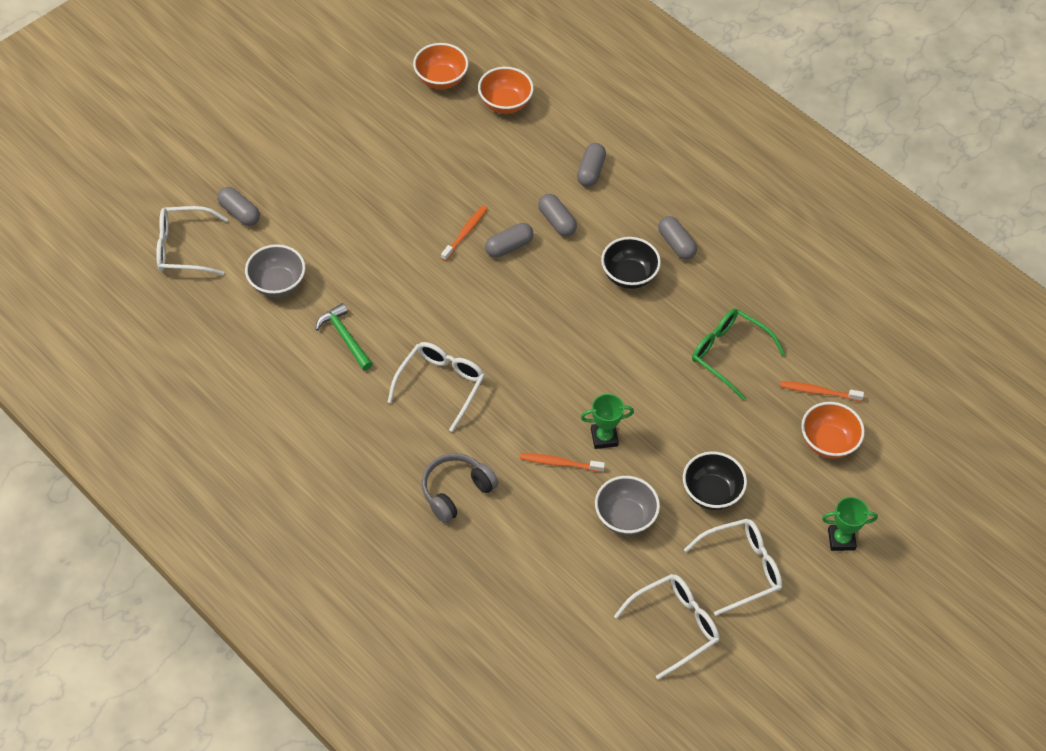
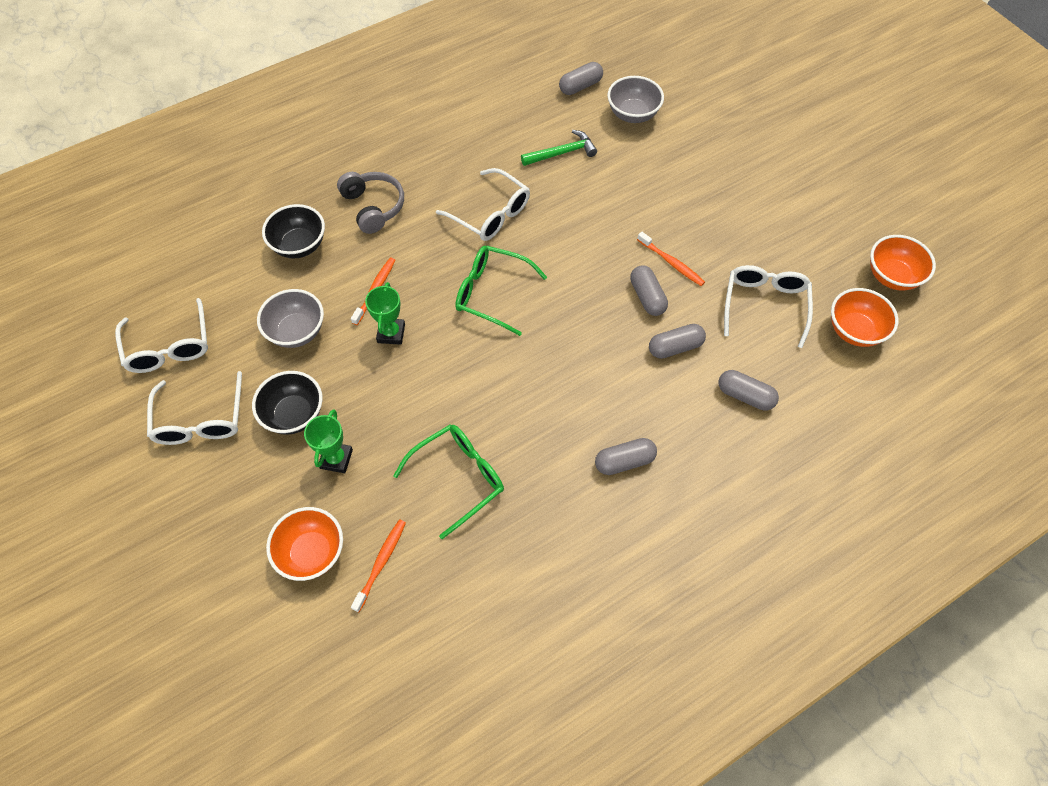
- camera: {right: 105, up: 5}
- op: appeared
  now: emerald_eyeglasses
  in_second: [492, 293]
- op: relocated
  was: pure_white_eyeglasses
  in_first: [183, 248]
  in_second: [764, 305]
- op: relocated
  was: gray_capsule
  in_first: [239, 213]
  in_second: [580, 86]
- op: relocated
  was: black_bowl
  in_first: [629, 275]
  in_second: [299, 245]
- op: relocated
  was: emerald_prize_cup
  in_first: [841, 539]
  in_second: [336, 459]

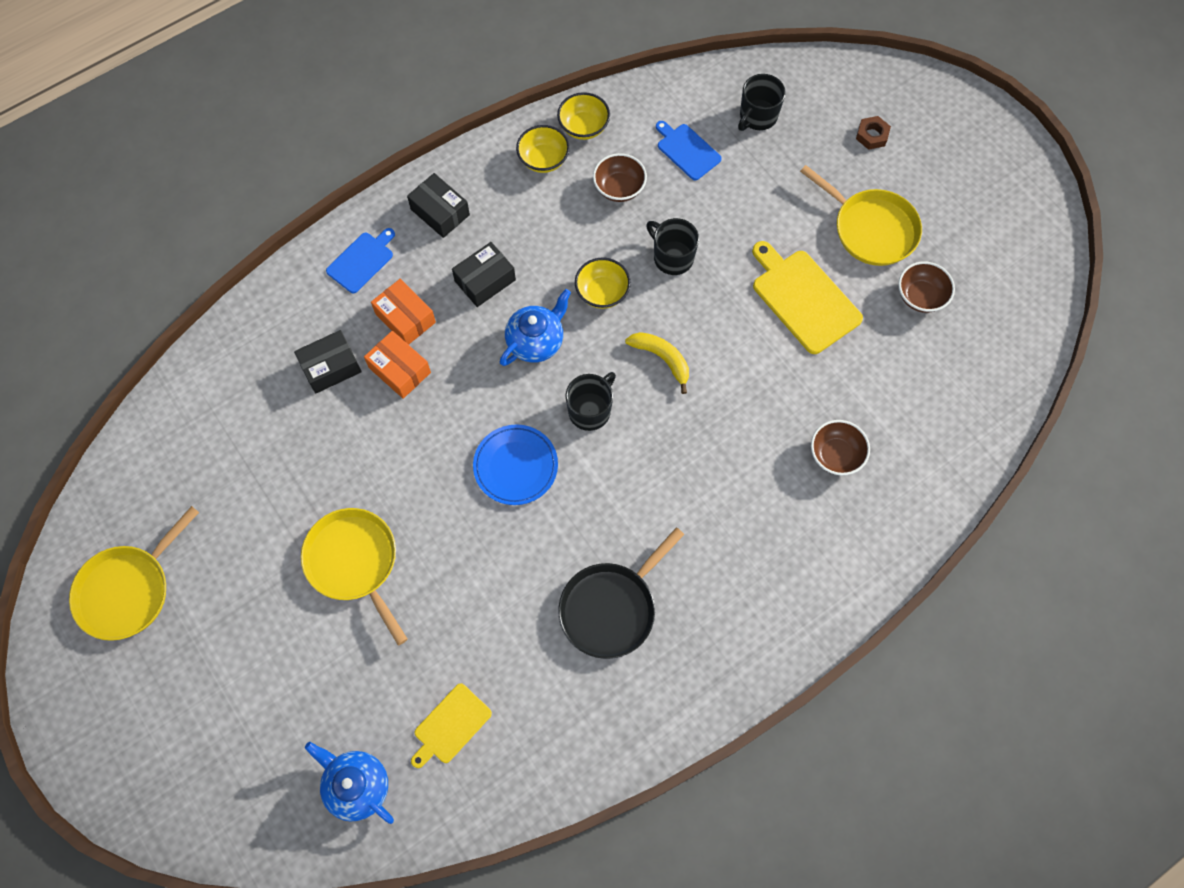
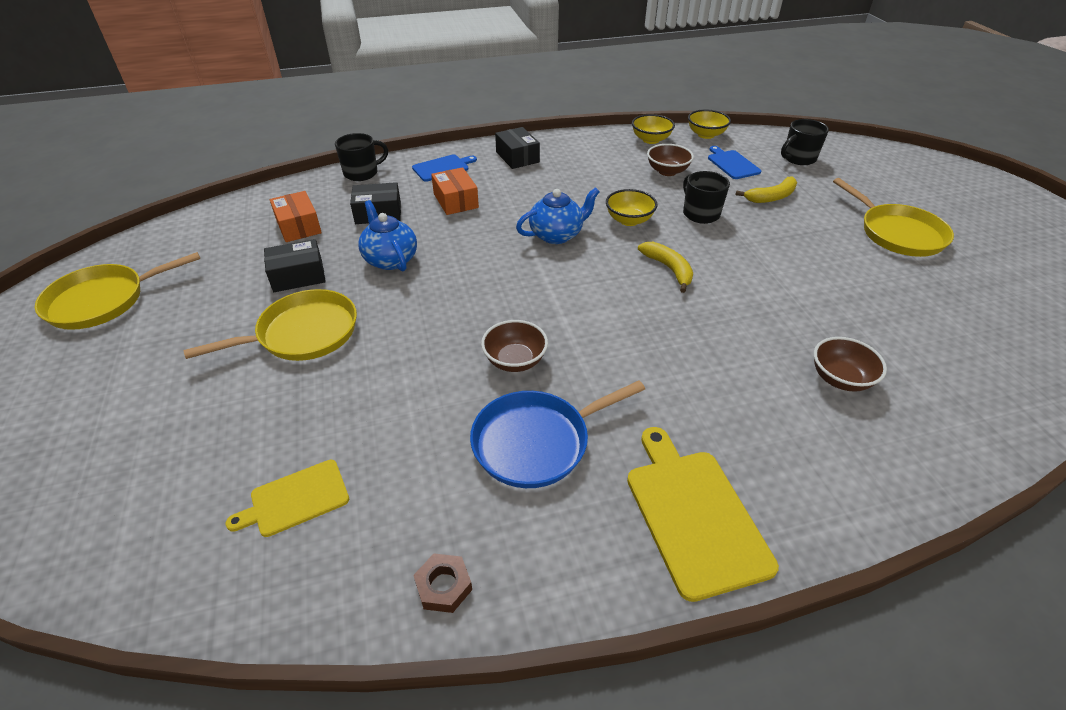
- camera: {right: 20, up: -25}
- op: missing
  was: cobalt_dinner_plate
  in_first: [515, 466]
- op: appeared
  now: bright_yellow_toy_banana
  in_second: [771, 197]
- op: relocated
  was: cobalt_china_teapot
  in_first: [357, 785]
  in_second: [390, 259]
- op: relocated
  was: orange-coloured_parcel
  in_first: [399, 370]
  in_second: [298, 226]
- op: relocated
  was: black_parcel
  in_first: [485, 280]
  in_second: [298, 276]
- op: relocated
  was: bright_yellow_bowl
  in_first: [543, 159]
  in_second: [706, 135]
- op: relocated
  was: black_tea_mug
  in_first: [590, 410]
  in_second: [362, 173]
- op: relocated
  was: bright_yellow_chopping_board
  in_first: [803, 298]
  in_second: [694, 515]
- op: relocated
  was: dark_brown_hex_nut
  in_first: [872, 135]
  in_second: [443, 586]
- op: relocated
  was: dark_brown_bowl
  in_first: [920, 296]
  in_second: [515, 360]
- op: colour
  was: black_frying_pan
  now: cobalt_frying_pan
  in_first: [611, 608]
  in_second: [536, 442]
- op: spun
  was: bright_yellow_frying_pan
  in_first: [354, 562]
  in_second: [303, 333]
  clockwise: 75

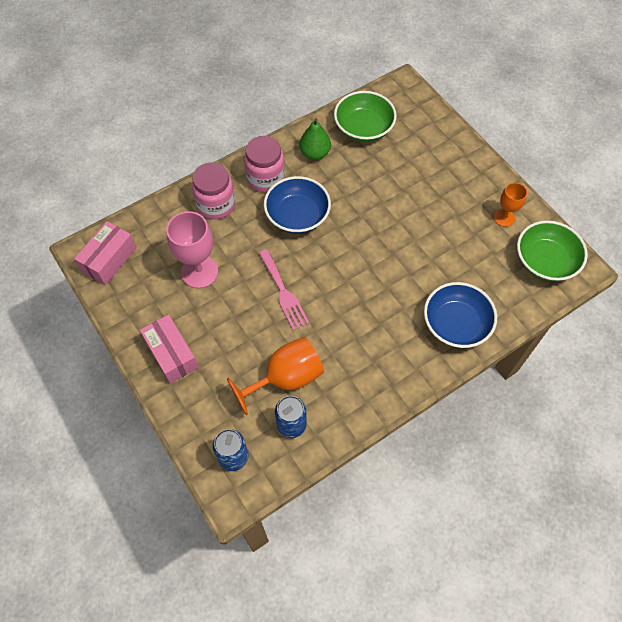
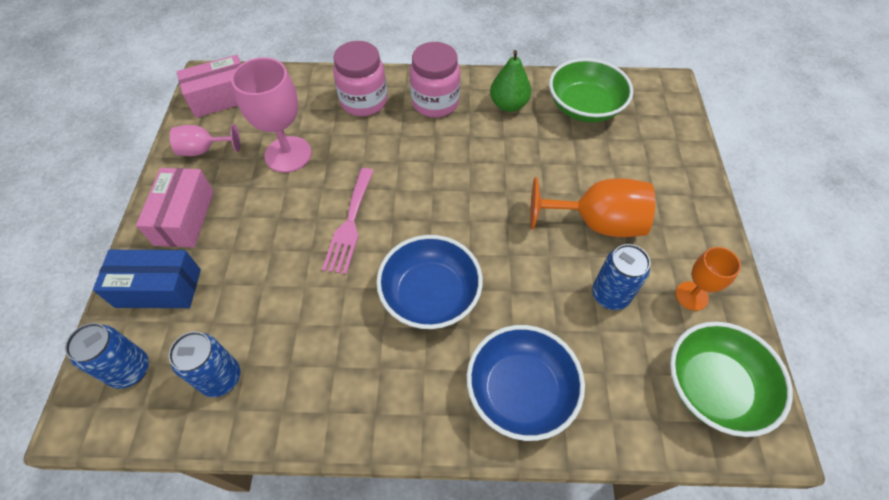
- camera: {right: 35, up: -5}
- op: appeared
  now: cobalt_parcel
  in_second: [158, 288]
- op: appeared
  now: rose-pink_wine_glass
  in_second: [204, 150]
- op: appeared
  now: cobalt_can
  in_second: [610, 295]
- op: relocated
  was: orange-coloured_wine_glass
  in_first: [285, 378]
  in_second: [596, 223]
- op: relocated
  was: cobalt_bowl
  in_first: [297, 216]
  in_second: [430, 295]

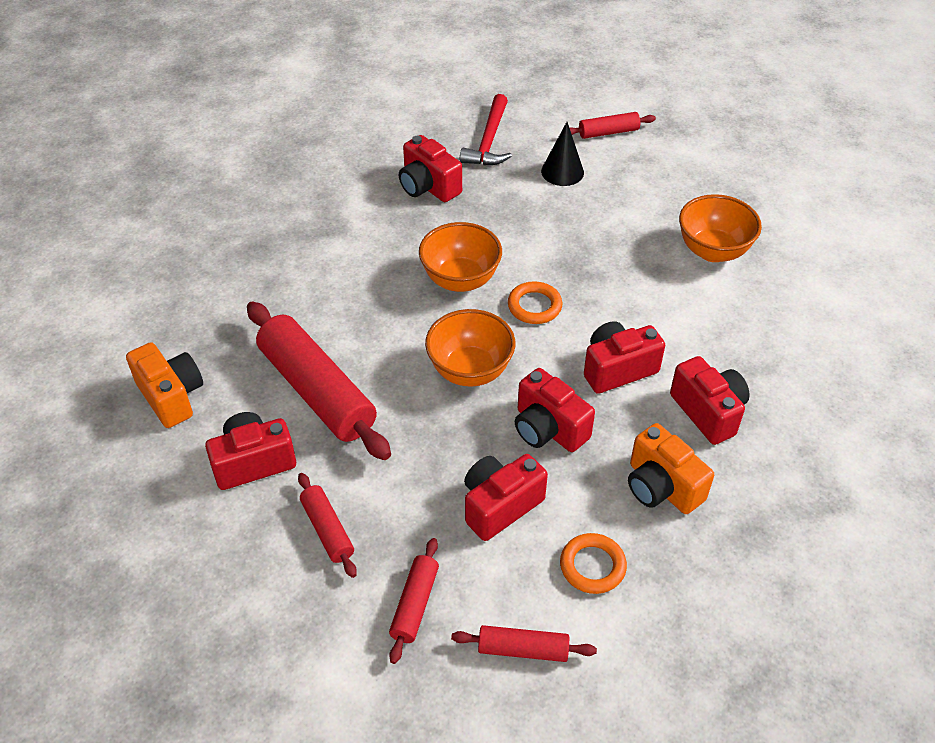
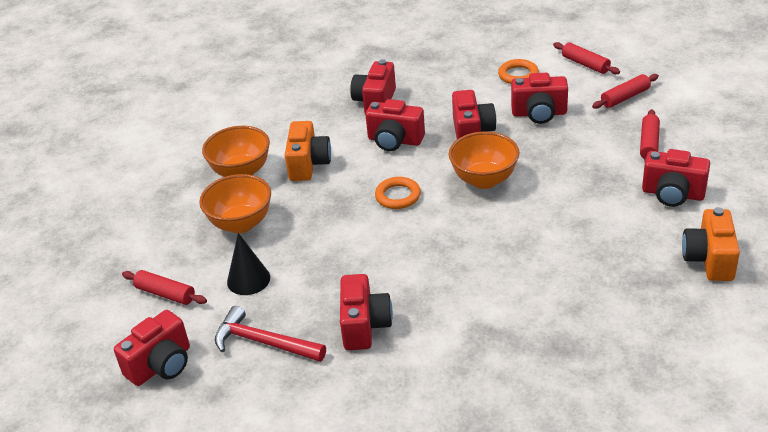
- camera: {right: -135, up: -10}
- op: missing
  was: red_pastry_roller
  in_first: [317, 391]
- op: appeared
  now: red_compact_camera
  in_second: [161, 365]
- op: relocated
  was: orange-coloured_bowl
  in_first: [460, 280]
  in_second: [241, 224]
- op: relocated
  was: orange-coloured_compact_camera
  in_first: [661, 487]
  in_second: [308, 164]
- op: spun
  was: red_claw_hammer
  in_first: [489, 141]
  in_second: [264, 342]
  clockwise: -120

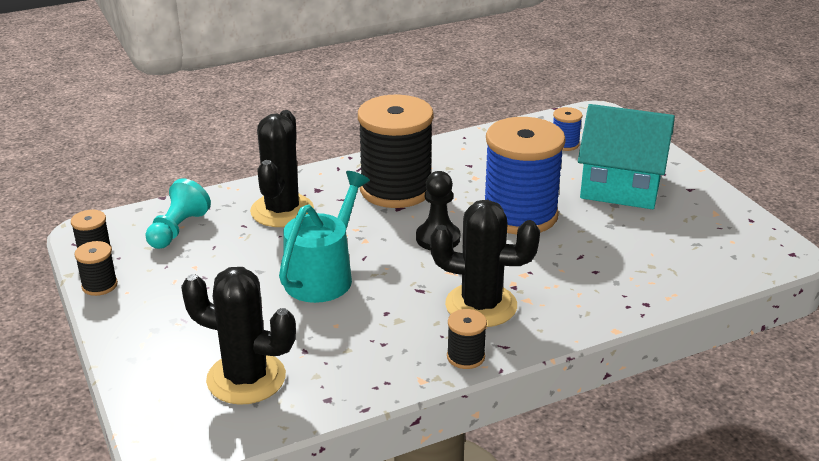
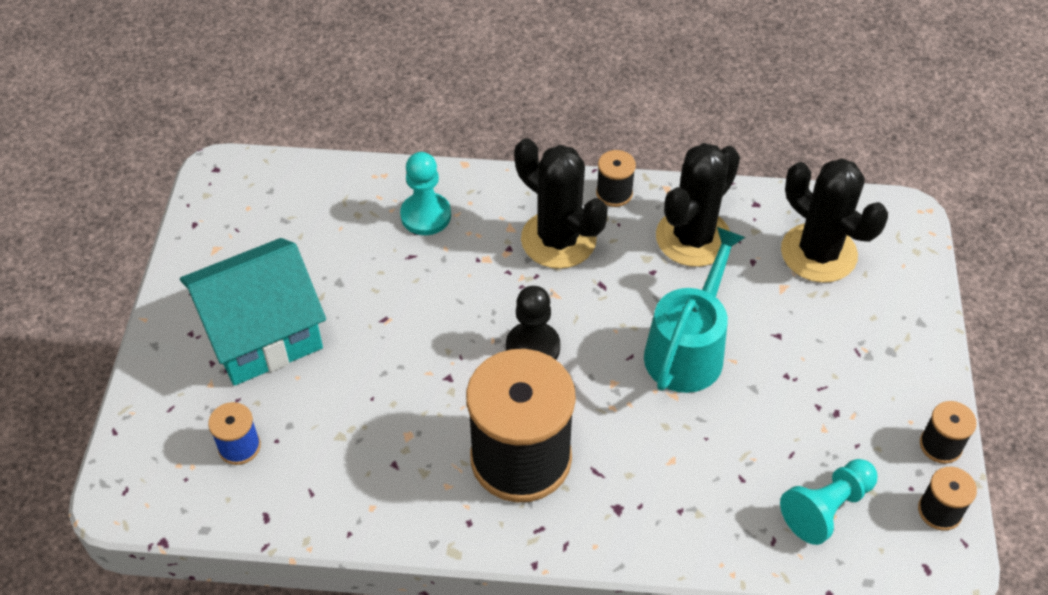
- camera: {right: -150, up: 20}
- op: missing
  was: cobalt_reel_of_thread
  in_first: [520, 215]
- op: appeared
  now: teal_game_pawn
  in_second: [426, 215]
- op: relocated
  was: black_saguaro_cactus
  in_first: [282, 211]
  in_second: [693, 238]
- op: spun
  was: teal_sprinkling_can
  in_first: [323, 275]
  in_second: [688, 348]
  clockwise: 150
- op: spun
  was: teal_cottage
  in_first: [621, 186]
  in_second: [262, 334]
  clockwise: -75

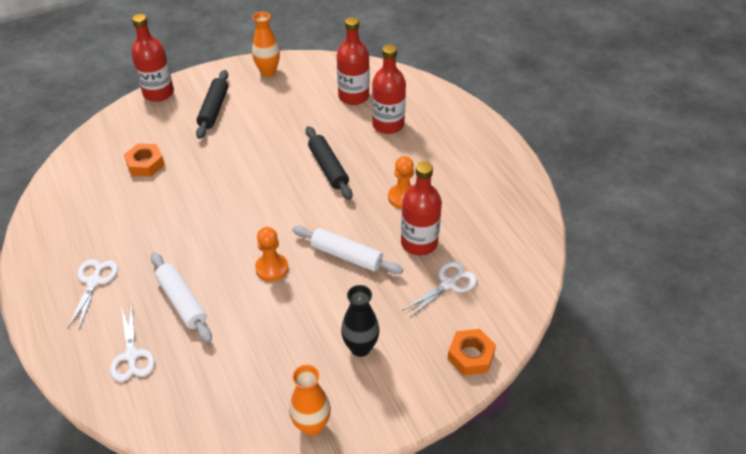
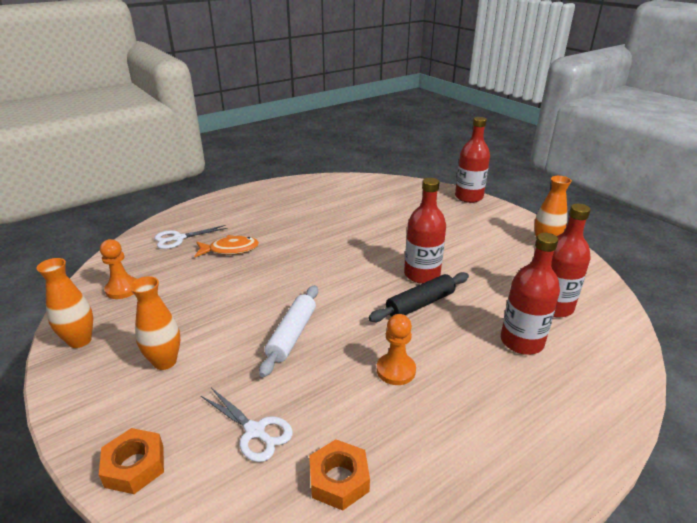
- camera: {right: 80, up: -15}
- op: missing
  was: pure_white_pair_of_scissors
  in_first: [94, 281]
- op: missing
  was: black_pastry_roller
  in_first: [214, 109]
- op: relocated
  was: orange-coloured_hex_nut
  in_first: [145, 164]
  in_second: [339, 479]
- op: relocated
  was: orange-coloured_game_pawn
  in_first: [272, 268]
  in_second: [122, 289]
- op: relocated
  was: red_drink_bottle
  in_first: [419, 243]
  in_second: [422, 274]
- op: exchanged
  was: pure_white_pastry_roller
  now: orange-coloured_fish_figure
  in_first: [182, 301]
  in_second: [230, 250]
- op: colour
  was: black_flower_vase
  now: orange-coloured_flower_vase
  in_first: [360, 348]
  in_second: [165, 362]

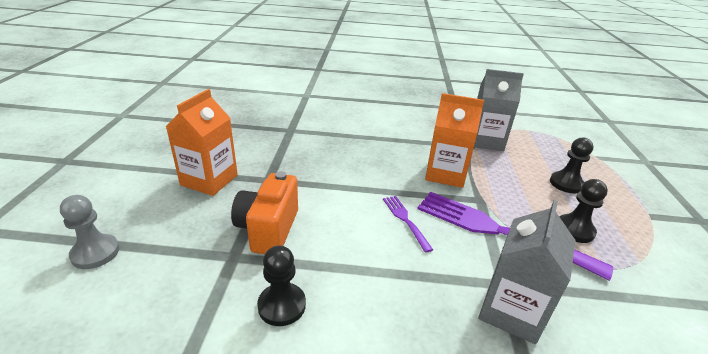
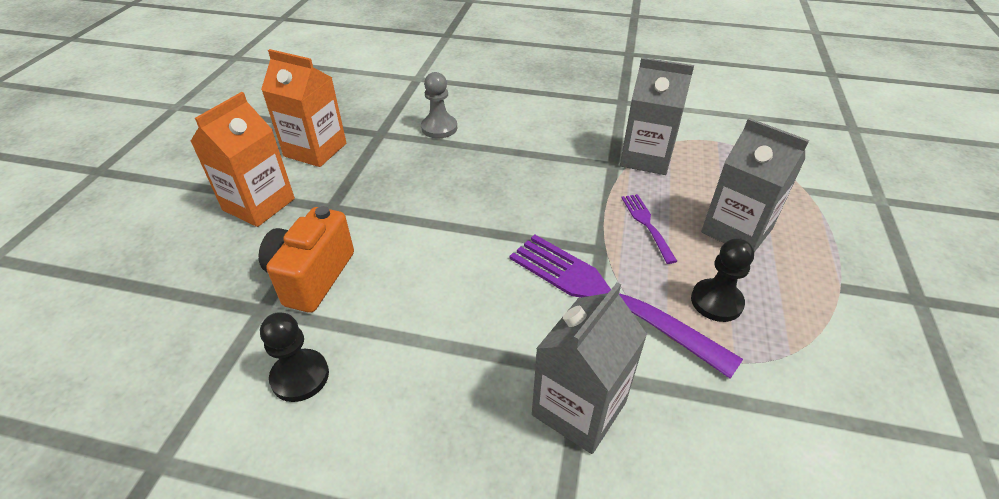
- camera: {right: 10, up: 10}
- op: relocated
  was: gray_game_pawn
  in_first: [95, 253]
  in_second: [439, 128]
- op: relocated
  was: purple_table_fork
  in_first: [406, 220]
  in_second: [647, 225]
- op: relocated
  was: orange-coloured_carton
  in_first: [445, 174]
  in_second: [315, 150]
- op: exchanged
  was: black_game_pawn
  now: gray_carton
  in_first: [566, 183]
  in_second: [736, 230]

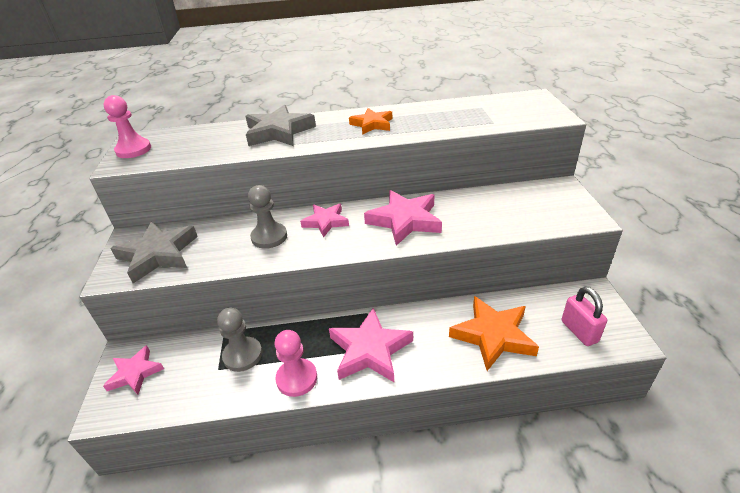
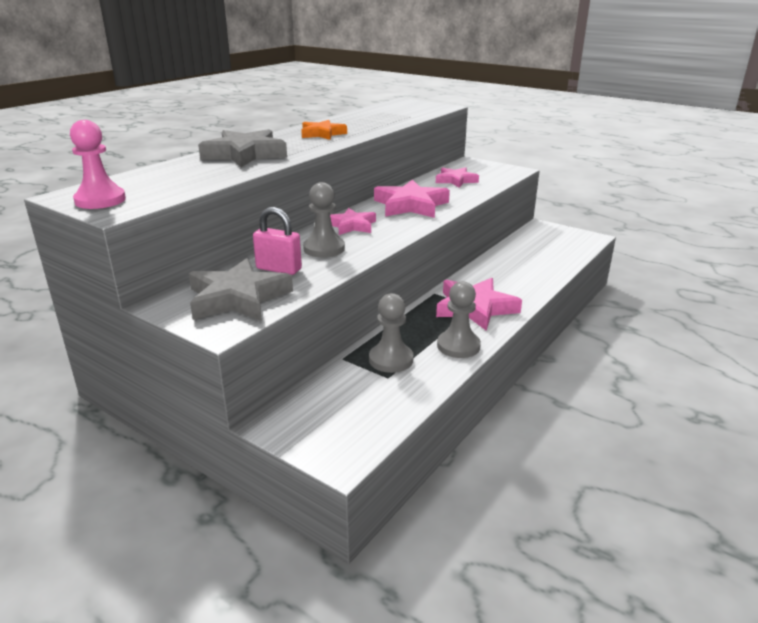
- camera: {right: -50, up: -10}
- op: missing
  was: orange-coloured_five-pointed_star
  in_first: [493, 335]
- op: relocated
  was: rose-pink_five-pointed_star
  in_first: [135, 373]
  in_second: [456, 180]
- op: relocated
  was: rose-pink_small_lock
  in_first: [579, 331]
  in_second: [279, 269]
- op: colour
  was: rose-pink_game_pawn
  now: gray_game_pawn
  in_first: [297, 378]
  in_second: [458, 346]

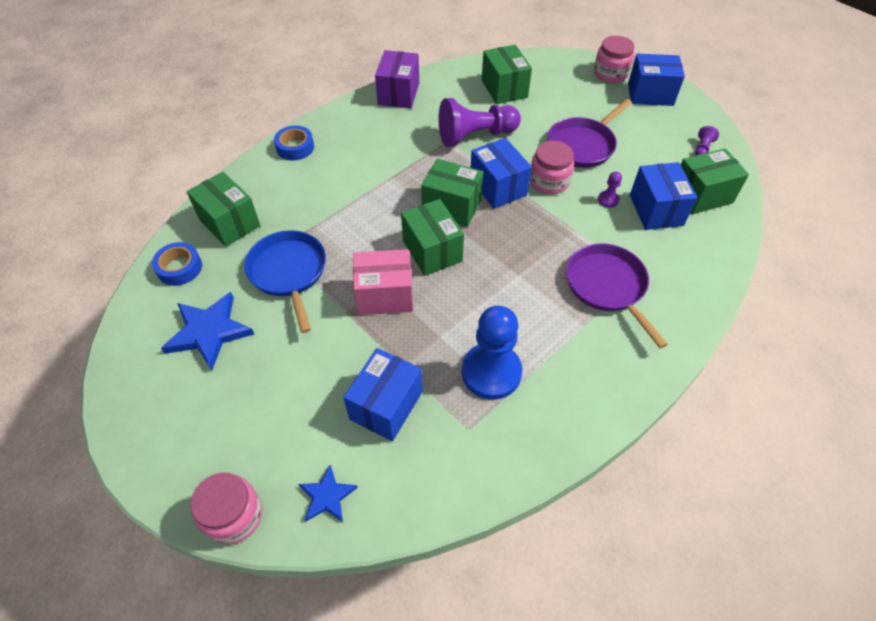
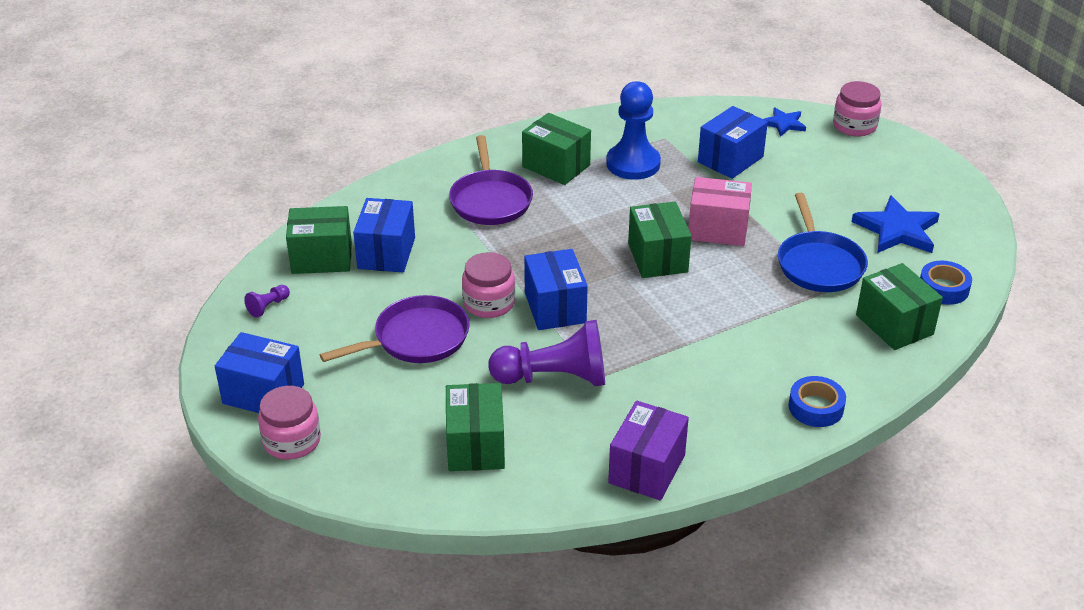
- camera: {right: -165, up: -15}
- op: missing
  was: purple_game_pawn
  in_first: [608, 200]
- op: relocated
  was: emerald_parcel
  in_first: [451, 207]
  in_second: [556, 166]

